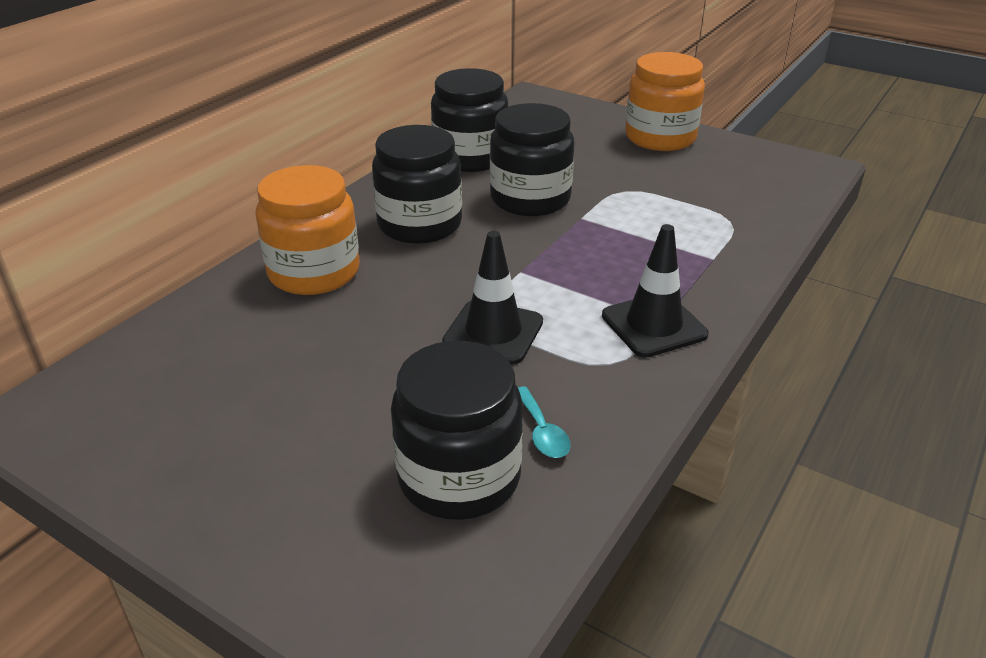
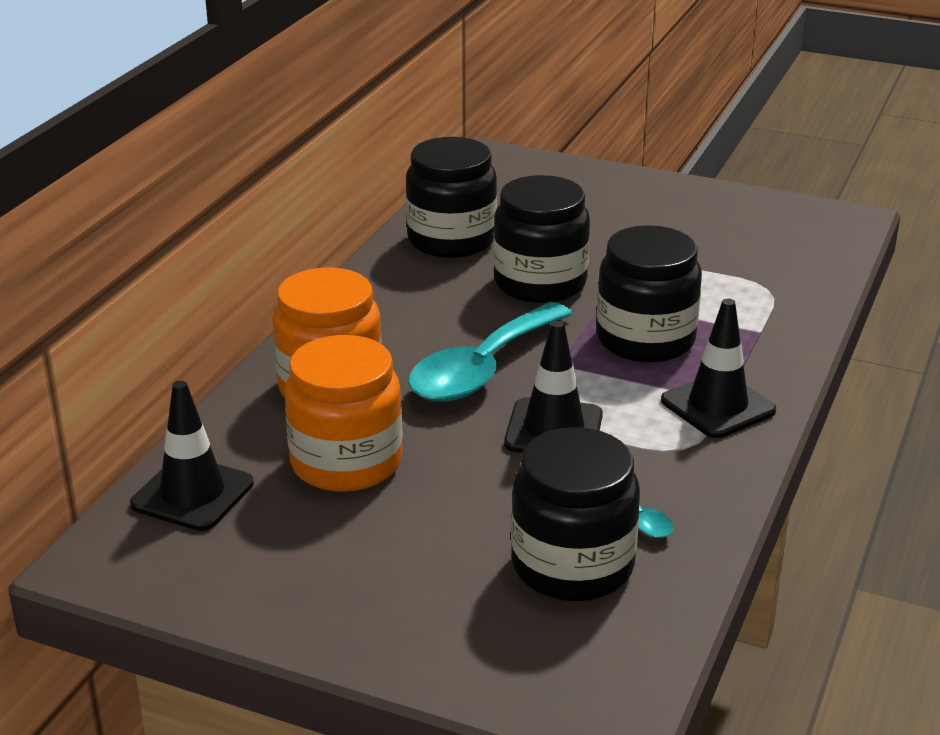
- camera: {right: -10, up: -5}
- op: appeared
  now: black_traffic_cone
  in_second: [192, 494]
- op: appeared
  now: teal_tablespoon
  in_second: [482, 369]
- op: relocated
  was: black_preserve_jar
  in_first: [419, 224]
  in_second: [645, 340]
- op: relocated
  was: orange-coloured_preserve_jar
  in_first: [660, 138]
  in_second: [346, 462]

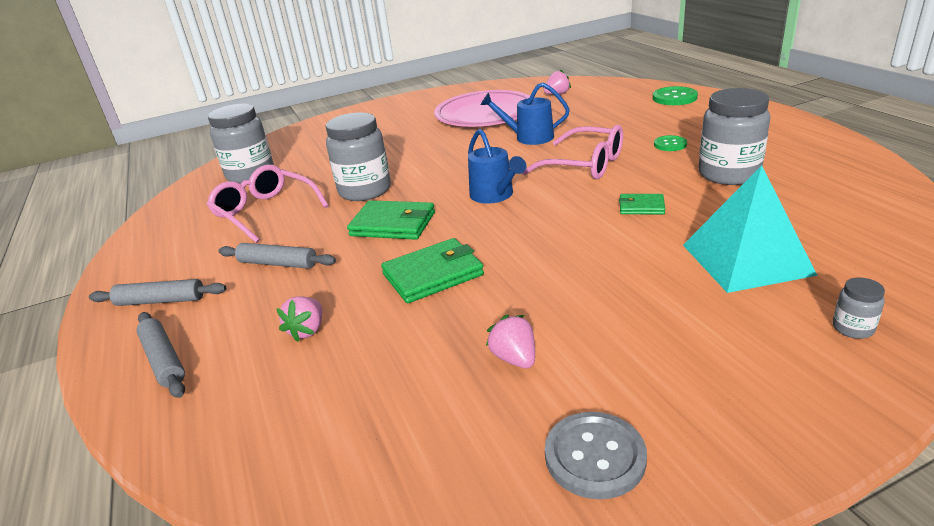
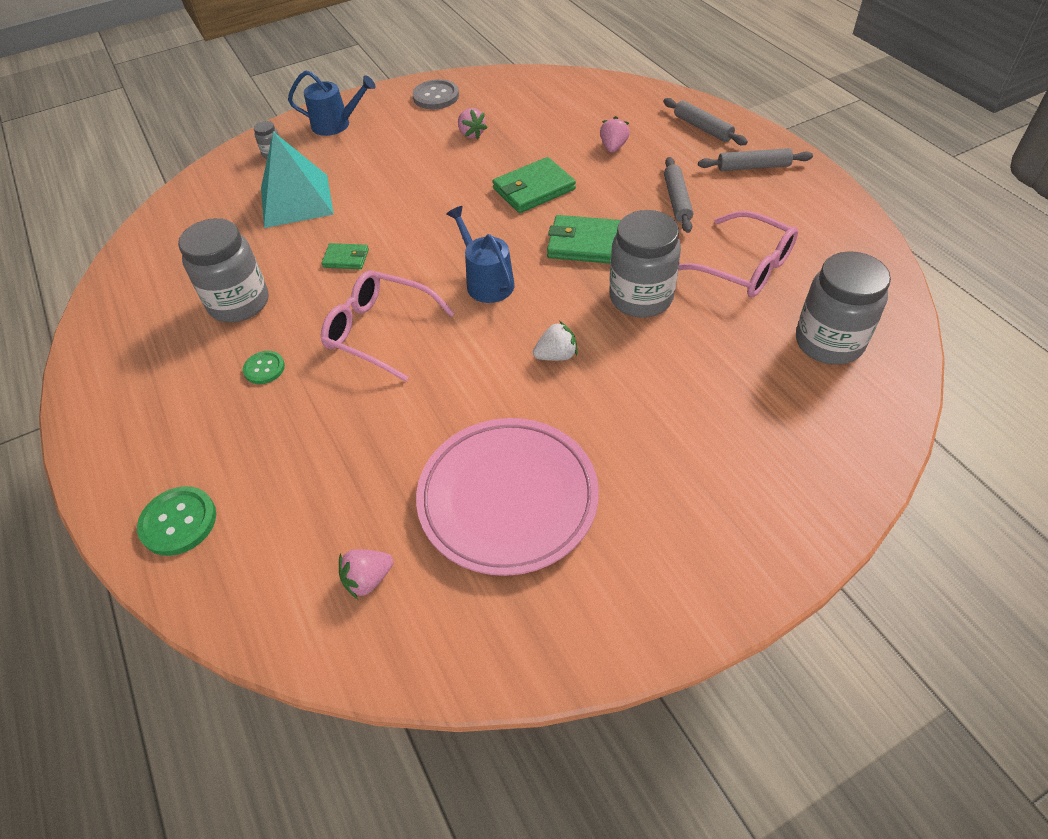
- camera: {right: 175, up: 20}
- op: appeared
  now: pure_white_berry
  in_second: [556, 355]
- op: relocated
  was: cobalt_sprinkling_can
  in_first: [529, 137]
  in_second: [336, 124]
- op: spun
  was: gray_pastry_roller
  in_first: [278, 263]
  in_second: [676, 200]
  clockwise: 75

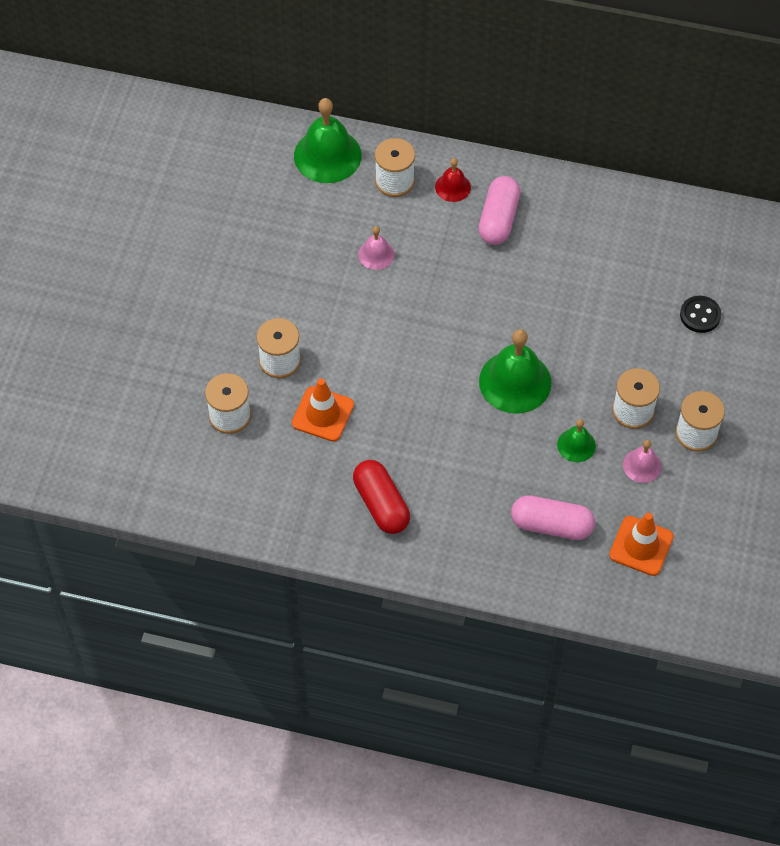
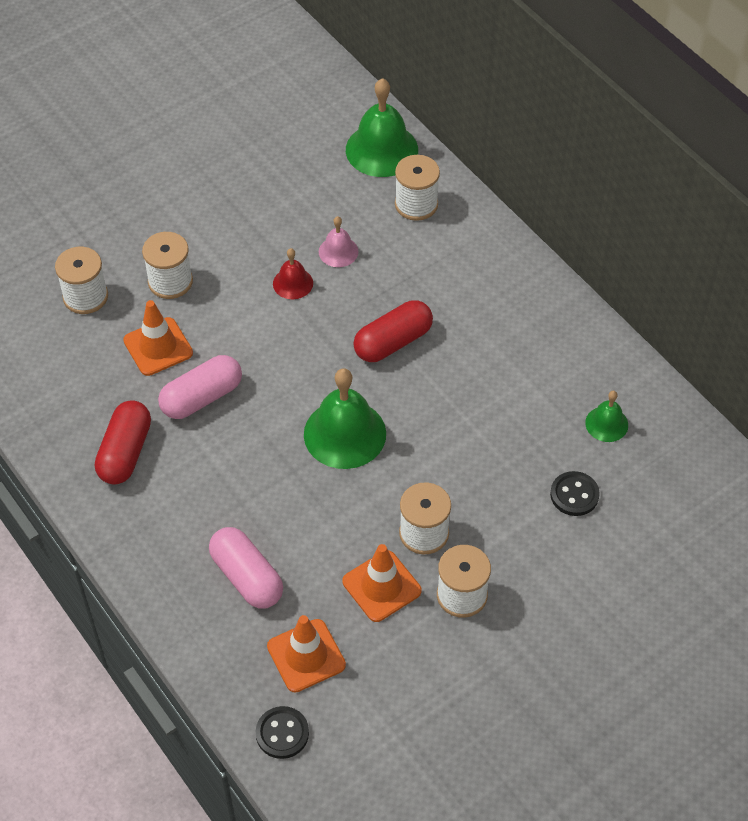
- camera: {right: 40, up: -5}
- op: appeared
  now: black_button
  in_second: [282, 733]
- op: appeared
  now: red_capsule
  in_second: [393, 342]
- op: relocated
  was: red_hand_bell
  in_first: [452, 187]
  in_second: [293, 283]
- op: relocated
  was: rose-pink_capsule
  in_first: [498, 219]
  in_second: [202, 397]
- op: relocated
  was: emerald_hand_bell
  in_first: [576, 445]
  in_second: [606, 424]
- op: exchanged
  was: rose-pink_hand_bell
  now: orange-coloured_traffic_cone
  in_first: [642, 465]
  in_second: [381, 586]

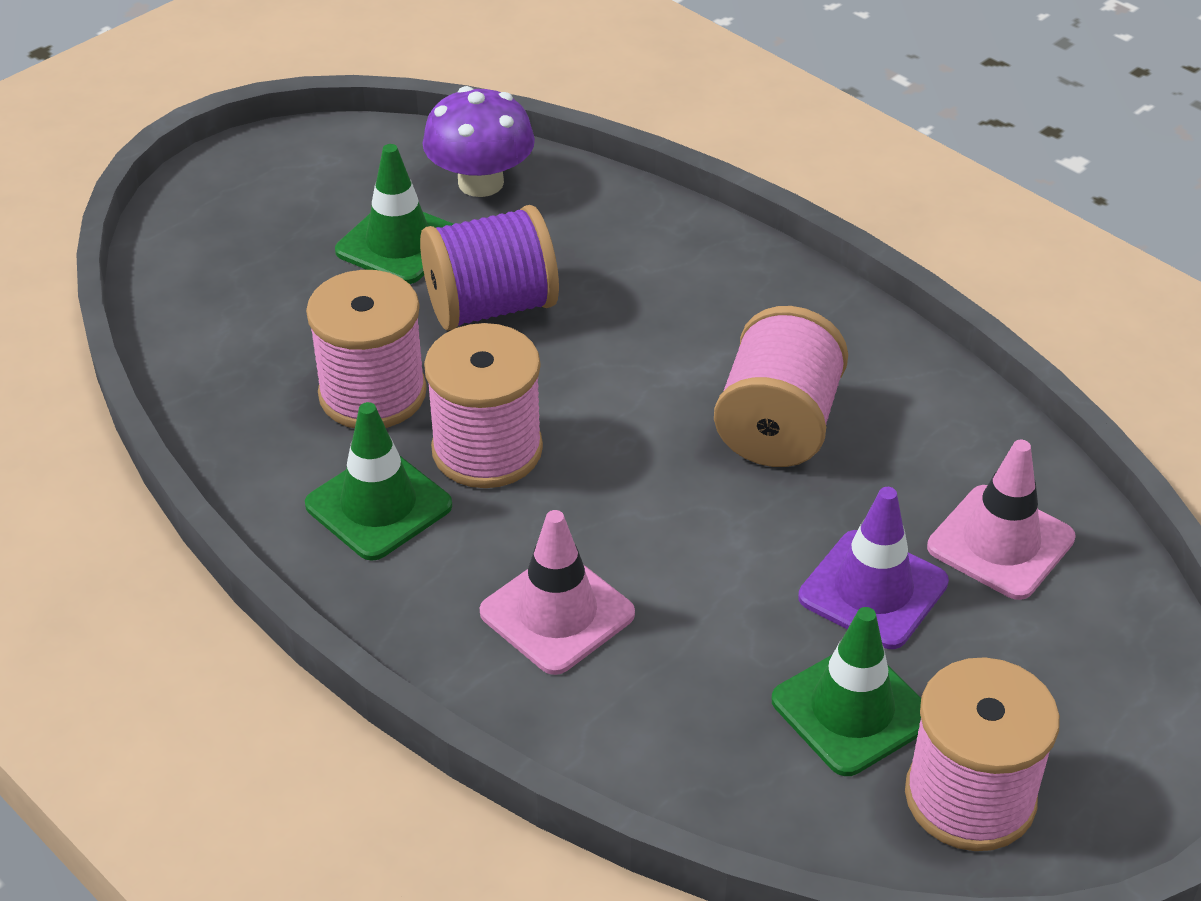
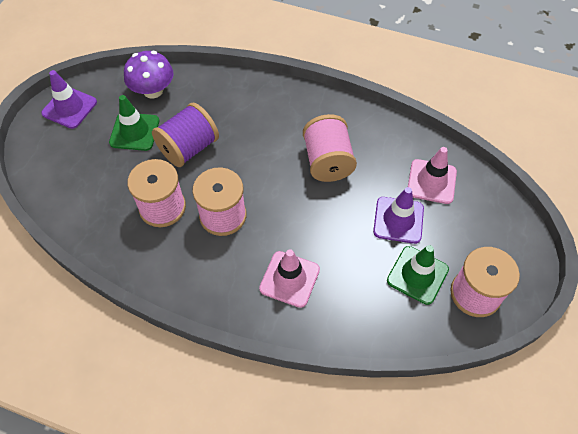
- camera: {right: -25, up: 15}
- op: missing
  was: emerald_traffic_cone
  in_first: [378, 505]
- op: appeared
  now: purple_traffic_cone
  in_second: [69, 108]

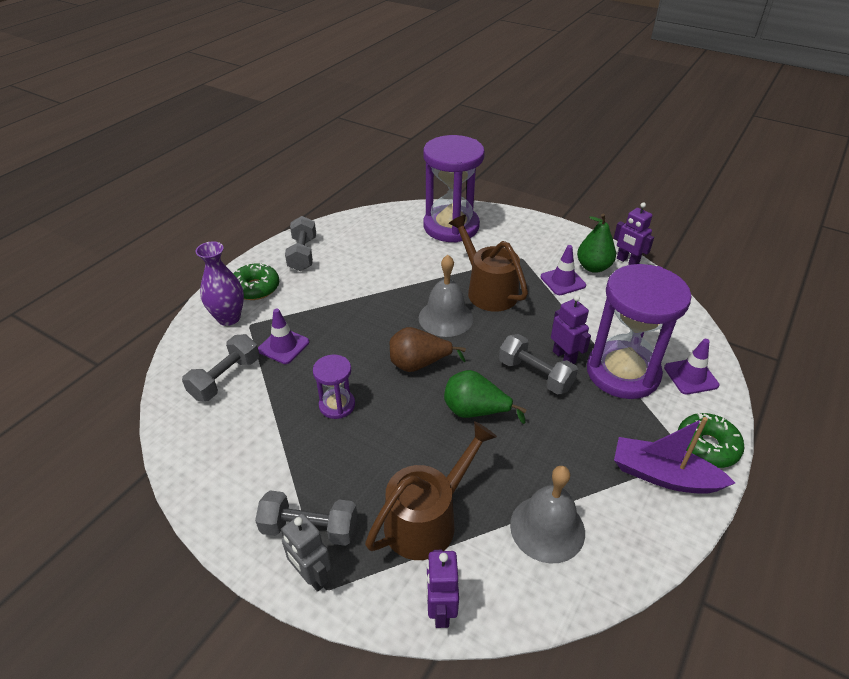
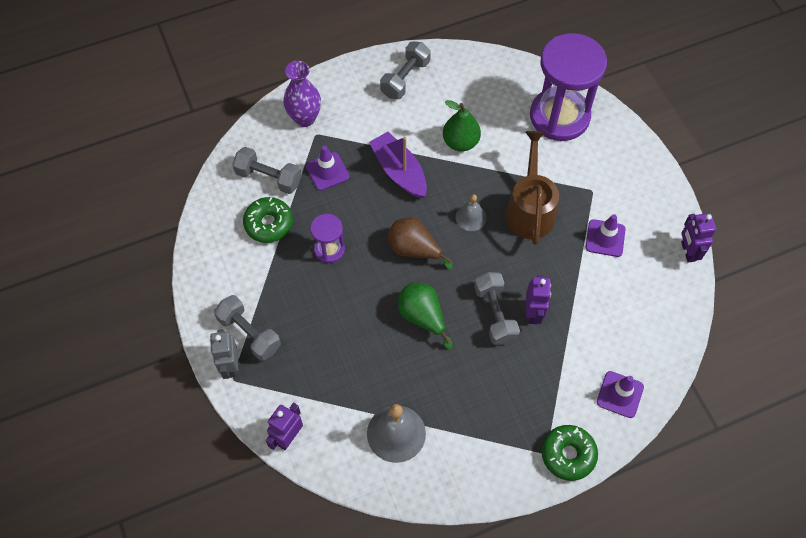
- camera: {right: 35, up: 20}
- op: missing
  was: dark_brown_sprinkling_can
  in_first: [428, 519]
- op: missing
  was: purple_sand_timer
  in_first: [622, 372]
- op: relocated
  was: emerald_donut
  in_first: [255, 288]
  in_second: [269, 224]
- op: relocated
  was: emerald_toy_pear
  in_first: [593, 267]
  in_second: [460, 142]
- op: relocated
  was: purple_boat
  in_first: [663, 476]
  in_second: [399, 171]
- op: spun
  was: gray_hand_weight
  in_first: [225, 378]
  in_second: [269, 177]
  clockwise: 45
- op: size
  was: gray_hand_bell
  in_first: [445, 318]
  in_second: [471, 217]
  ratio: 0.59

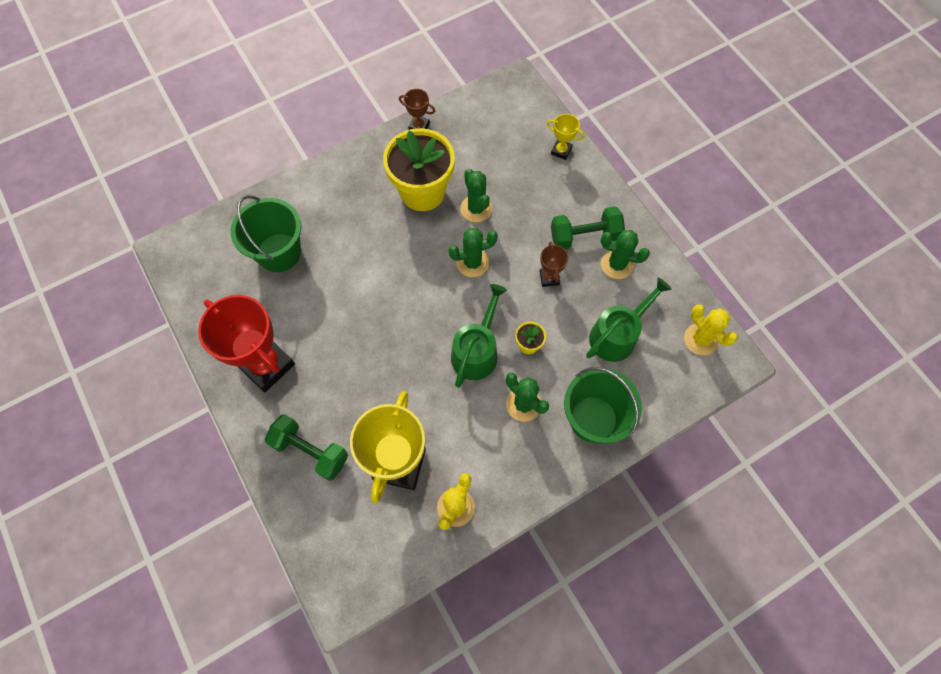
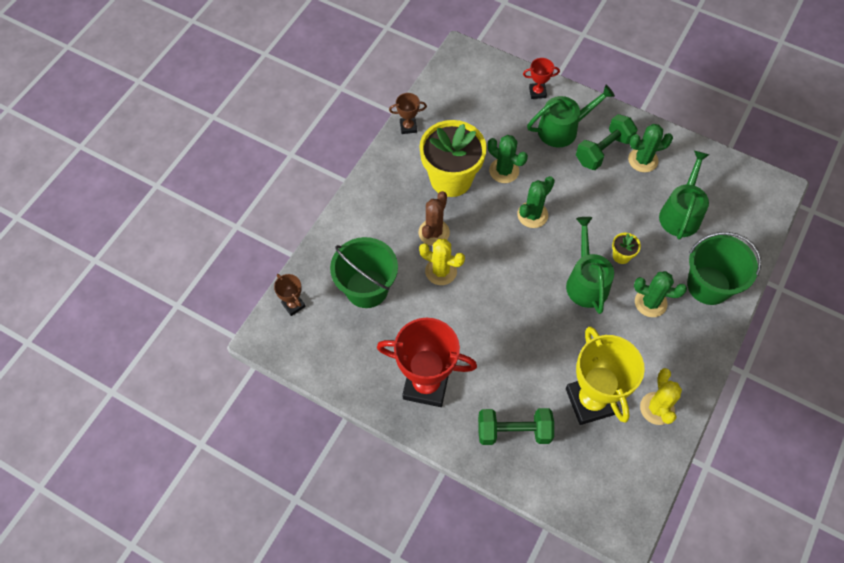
- camera: {right: -30, up: -5}
- op: appeared
  now: dark_brown_saguaro_cactus
  in_second: [434, 232]
- op: appeared
  now: emerald_sprinkling_can
  in_second: [562, 129]
- op: relocated
  was: dark_brown_prize_cup
  in_first: [549, 278]
  in_second: [293, 305]
- op: relocated
  was: bright_yellow_saguaro_cactus
  in_first: [701, 339]
  in_second: [441, 271]
- op: colour
  was: bright_yellow_prize_cup
  now: red_prize_cup
  in_first: [561, 151]
  in_second: [537, 92]

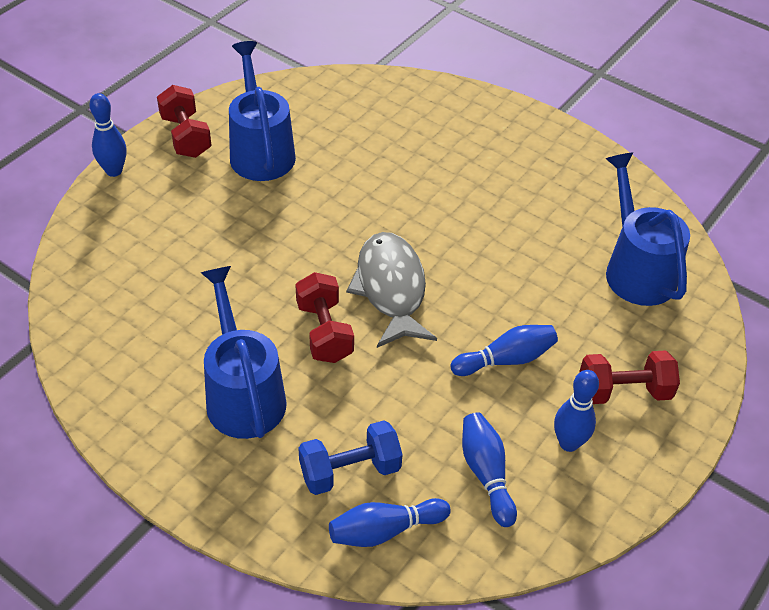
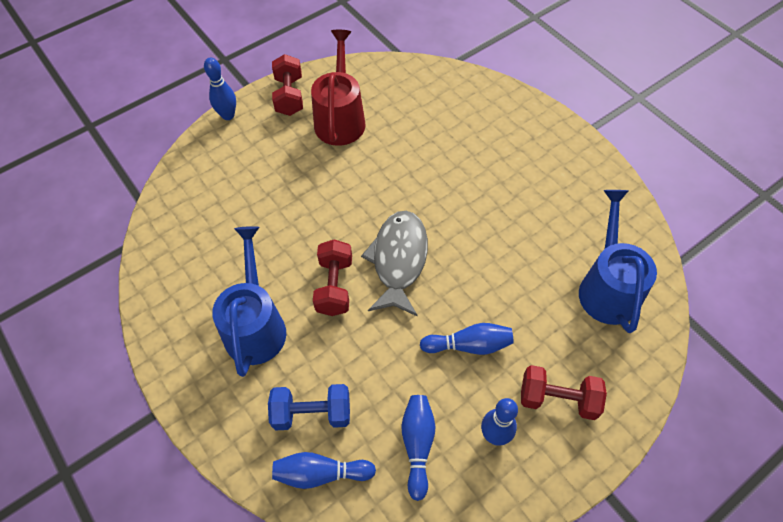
- camera: {right: 20, up: 10}
- op: colour
  was: cobalt_sprinkling_can
  now: red_sprinkling_can
  in_first: [260, 150]
  in_second: [340, 118]

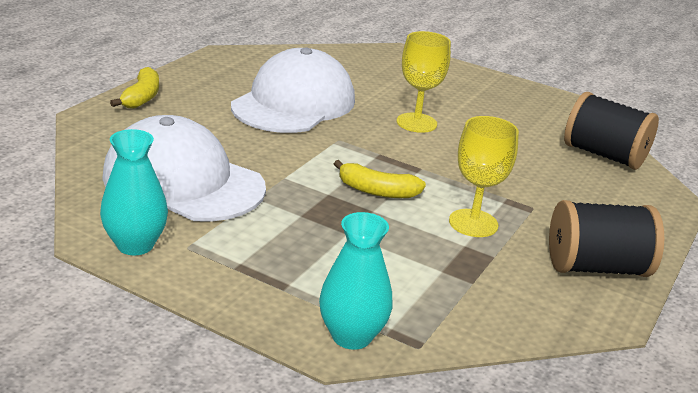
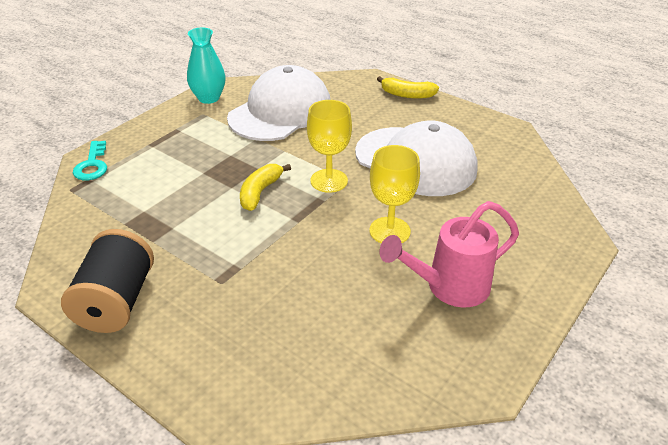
- camera: {right: 100, up: 10}
- op: missing
  was: black_reel_of_thread
  in_first: [604, 155]
- op: appeared
  now: rose-pink_sprinkling_can
  in_second: [449, 287]
- op: relocated
  was: bright_yellow_wine_glass
  in_first: [473, 223]
  in_second: [329, 181]
- op: exchanged
  was: teal_flower_vase
  now: teal_latchkey
  in_first: [351, 336]
  in_second: [92, 165]

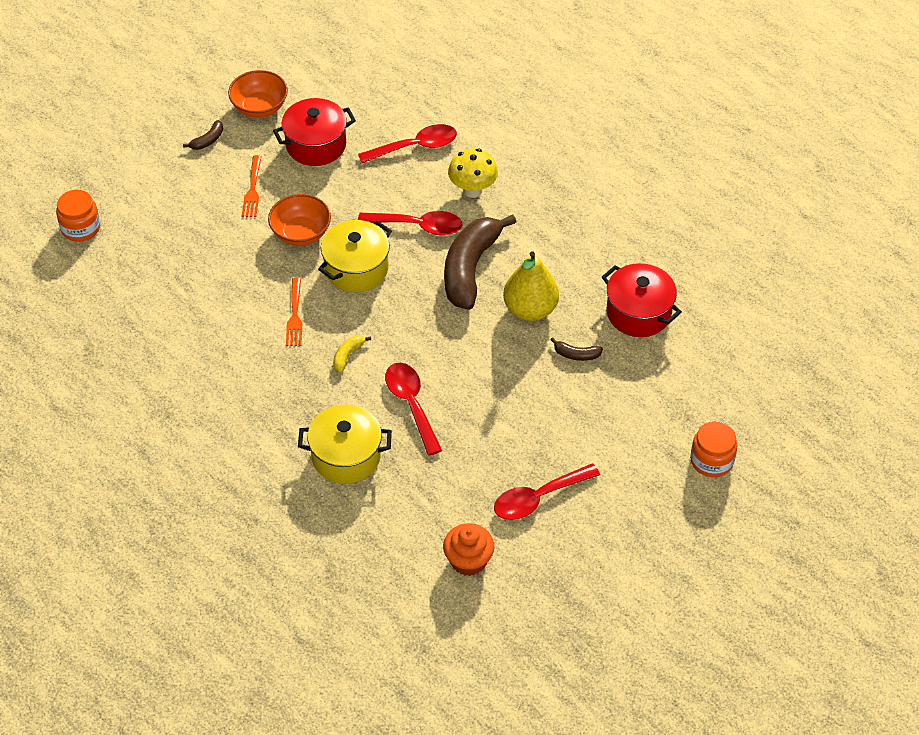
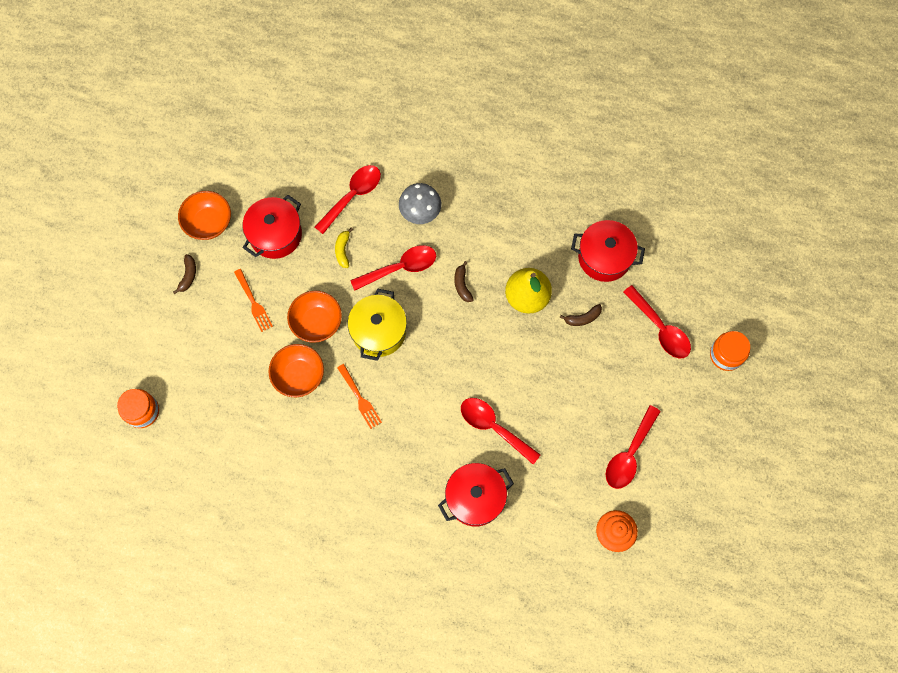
- camera: {right: -30, up: 20}
- op: appeared
  now: orange-coloured_bowl
  in_second: [299, 375]
- op: appeared
  now: red_tablespoon
  in_second: [660, 328]
- op: relocated
  was: bright_yellow_toy_banana
  in_first: [347, 356]
  in_second: [343, 250]
- op: colour
  was: bright_yellow_pot
  now: red_pot
  in_first: [346, 456]
  in_second: [475, 498]
- op: colour
  was: bright_yellow_mushroom
  now: gray_mushroom
  in_first: [472, 190]
  in_second: [420, 213]
- op: size
  was: dark_brown_toy_banana
  in_first: [470, 269]
  in_second: [462, 285]
  ratio: 0.4

